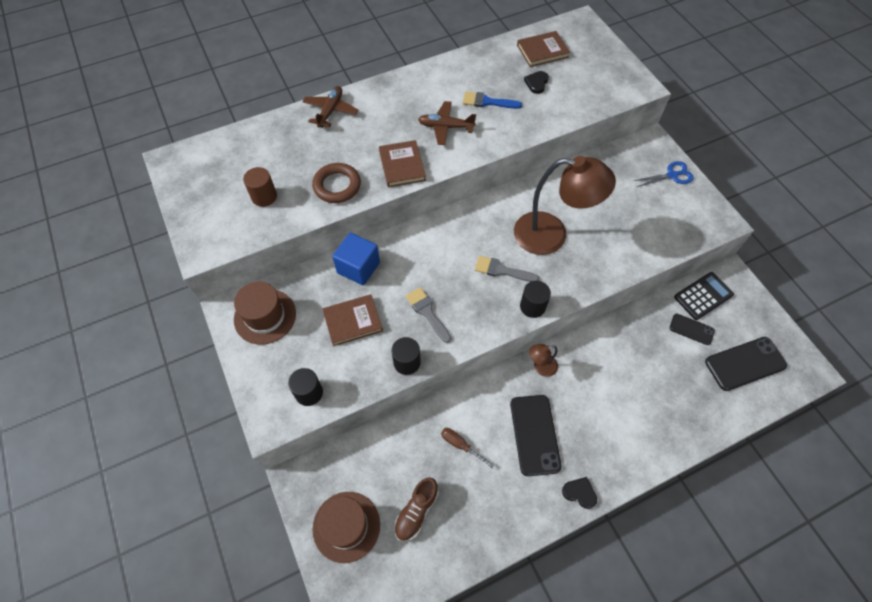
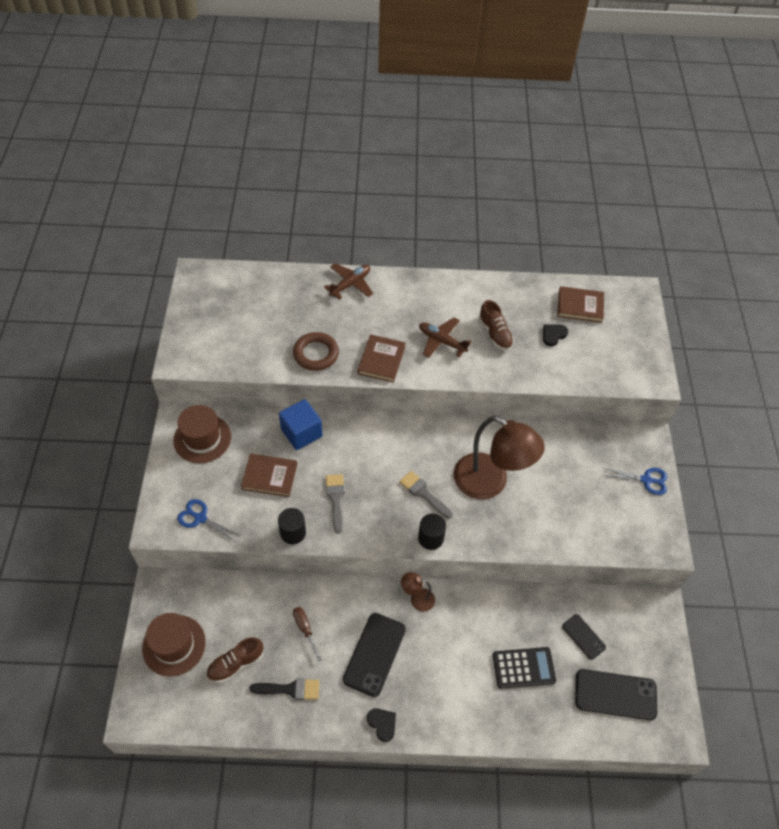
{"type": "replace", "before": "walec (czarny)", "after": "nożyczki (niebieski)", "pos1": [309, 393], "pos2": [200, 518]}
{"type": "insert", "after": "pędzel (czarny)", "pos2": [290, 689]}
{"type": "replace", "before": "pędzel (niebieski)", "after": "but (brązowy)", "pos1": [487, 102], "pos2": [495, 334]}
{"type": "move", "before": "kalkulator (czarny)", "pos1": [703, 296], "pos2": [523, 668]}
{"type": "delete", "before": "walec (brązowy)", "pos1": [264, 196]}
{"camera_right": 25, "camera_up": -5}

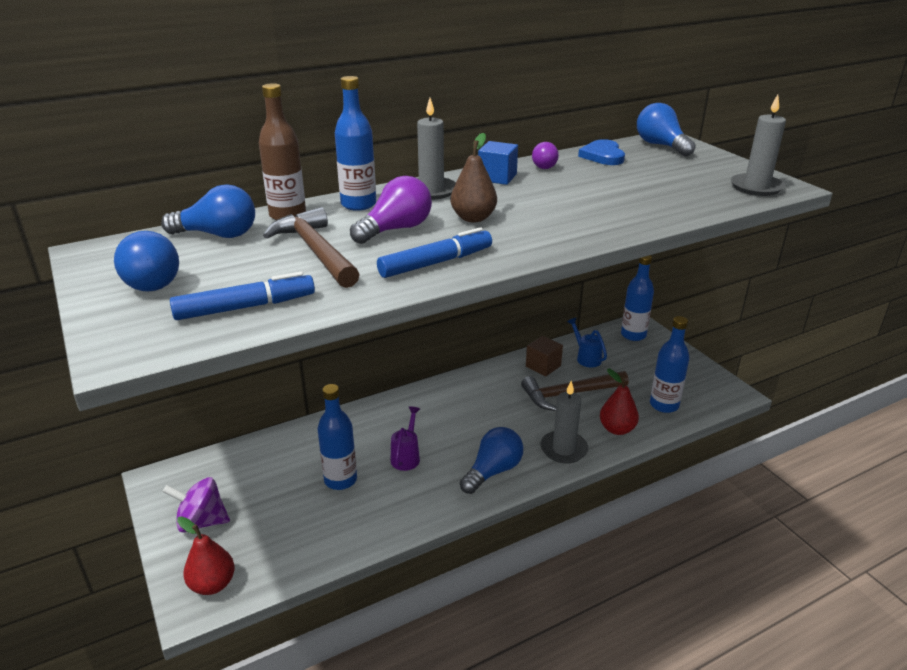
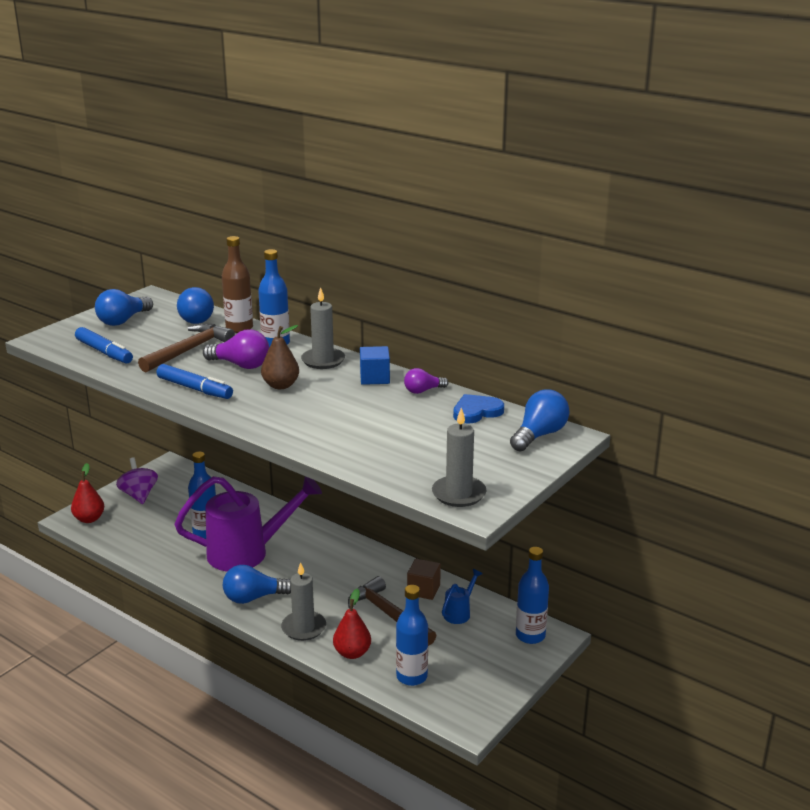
{"type": "resize", "before": "konewka (fioletowy)", "pos1": [406, 456], "pos2": [248, 552], "scale": 2.37}
{"type": "rotate", "before": "żarówka (niebieski)", "pos1": [493, 471], "pos2": [253, 598], "turn": 150}
{"camera_right": 65, "camera_up": -5}

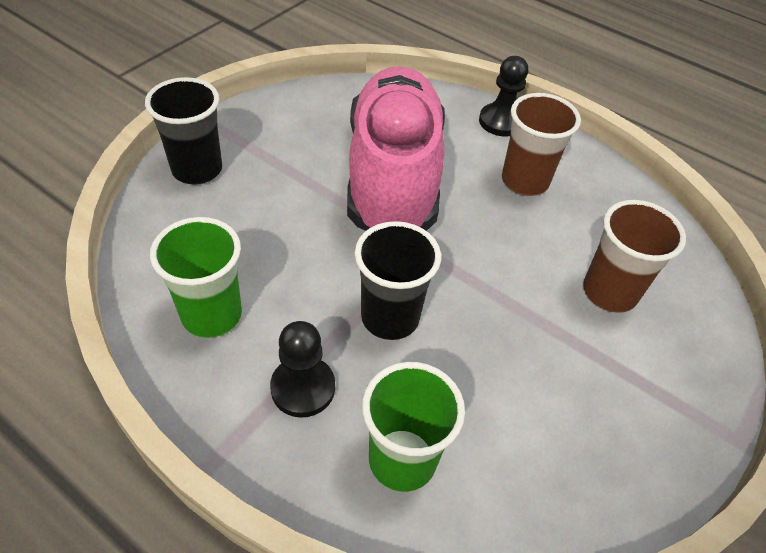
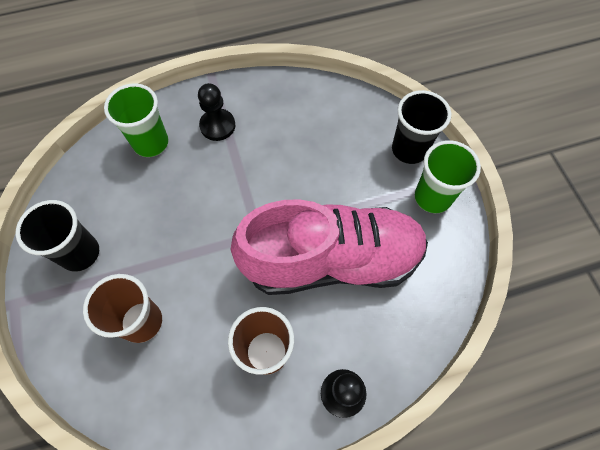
{"type": "move", "before": "szklanka (czarny)", "pos1": [390, 317], "pos2": [80, 253]}
{"type": "rotate", "before": "but (różowy)", "pos1": [393, 176], "pos2": [332, 260], "turn": -45}
{"type": "move", "before": "szklanka (zielony)", "pos1": [212, 315], "pos2": [432, 197]}
{"camera_right": 130, "camera_up": 15}

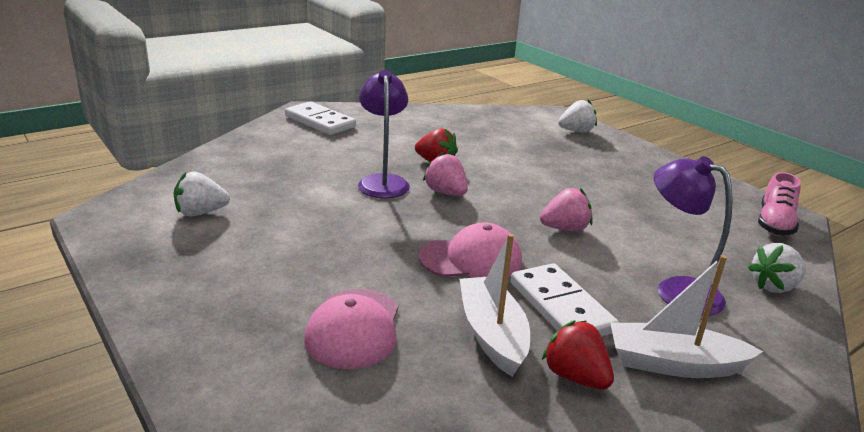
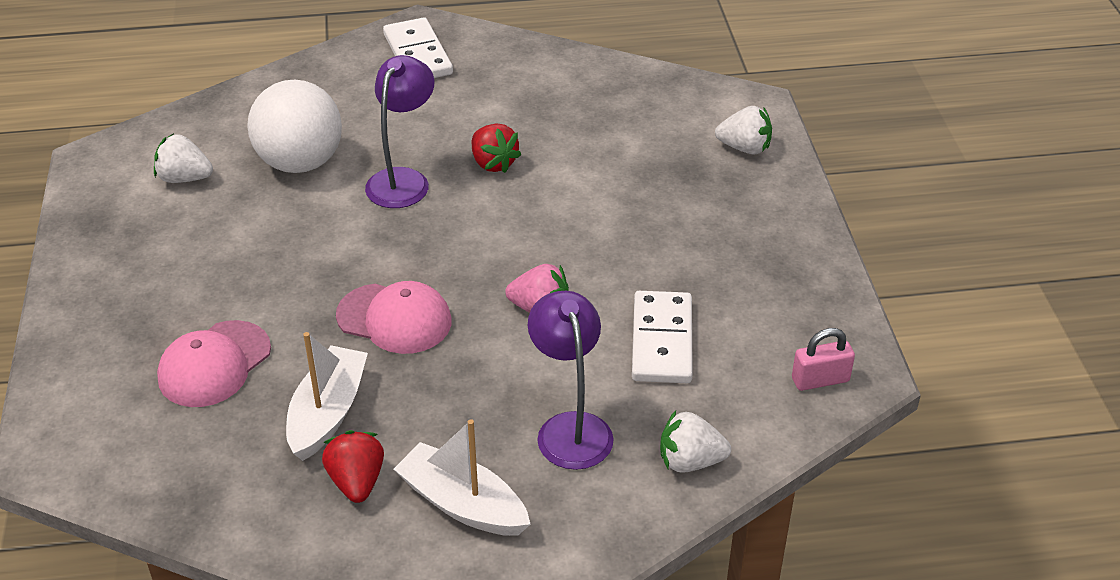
{"type": "insert", "after": "piłka (biały)", "pos2": [300, 162]}
{"type": "move", "before": "kostka domina (biały)", "pos1": [560, 307], "pos2": [661, 341]}
{"type": "replace", "before": "but (różowy)", "after": "kłódka (różowy)", "pos1": [774, 223], "pos2": [820, 380]}
{"type": "delete", "before": "truskawka (różowy)", "pos1": [446, 193]}
{"camera_right": 30, "camera_up": 15}

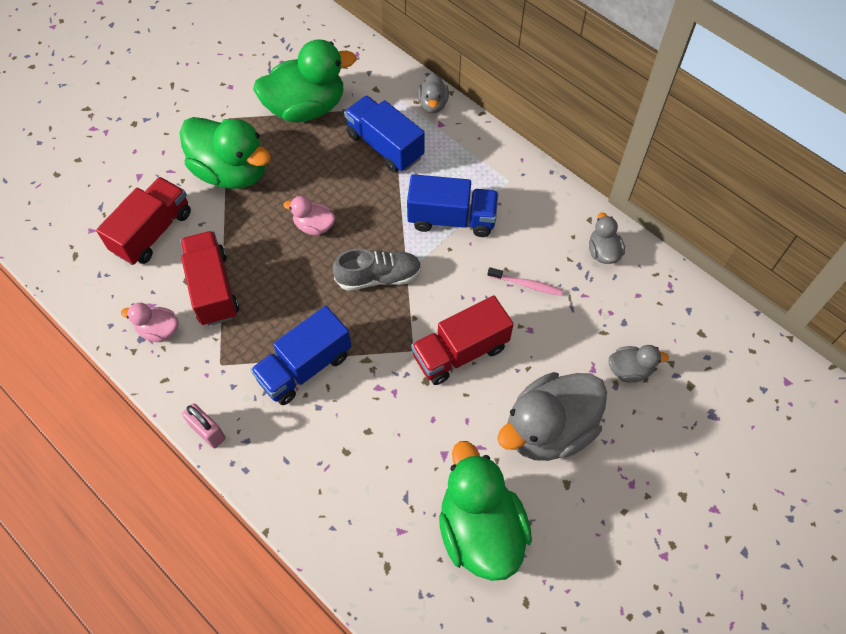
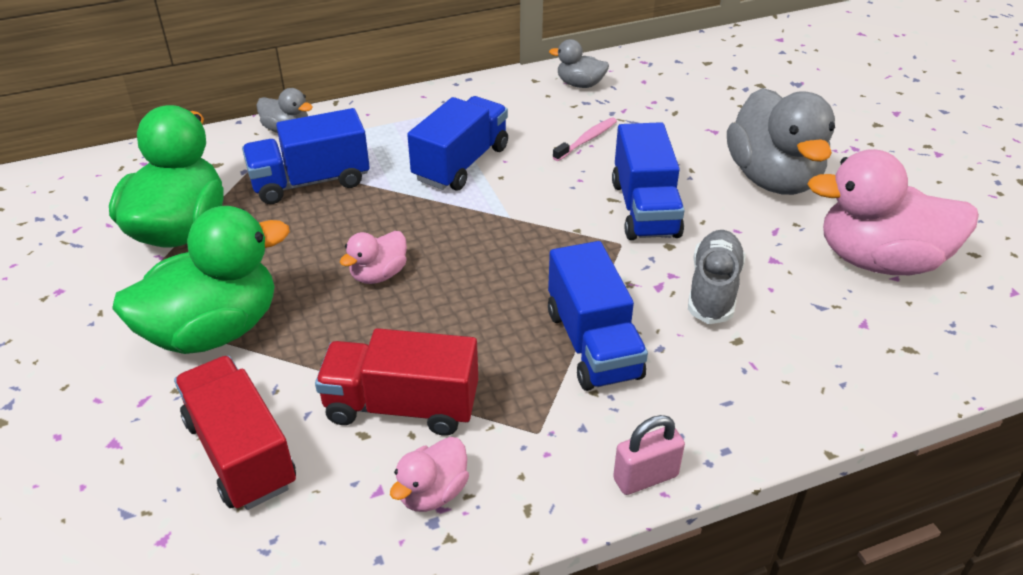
{"type": "recolor", "before": "ciężarówka (czerwony)", "after": "ciężarówka (niebieski)", "pos1": [460, 352], "pos2": [645, 209]}
{"type": "move", "before": "but (szary)", "pos1": [378, 277], "pos2": [713, 289]}
{"type": "recolor", "before": "kaczka (zielony)", "after": "kaczka (różowy)", "pos1": [480, 530], "pos2": [879, 261]}
{"type": "delete", "before": "kaczka (szary)", "pos1": [629, 370]}
{"camera_right": -65, "camera_up": -20}

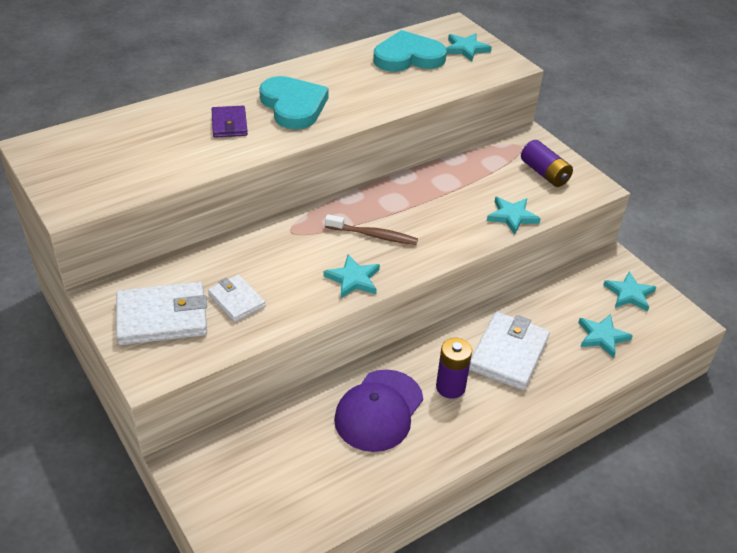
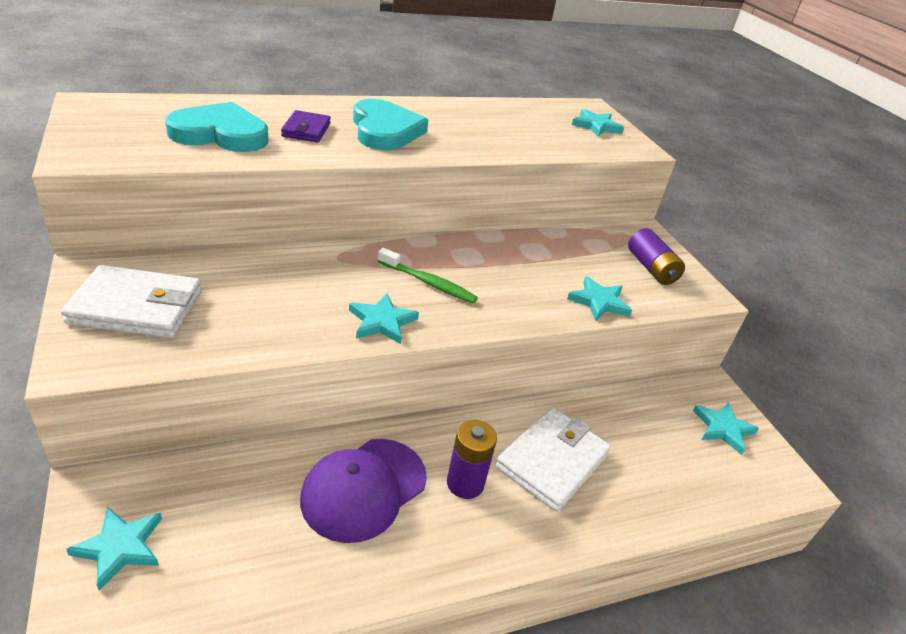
{"type": "move", "before": "gwiazda (turkusowy)", "pos1": [602, 337], "pos2": [120, 547]}
{"type": "move", "before": "serce (turkusowy)", "pos1": [408, 57], "pos2": [220, 134]}
{"type": "recolor", "before": "szczoteczka do zębów (brązowy)", "after": "szczoteczka do zębów (zielony)", "pos1": [373, 235], "pos2": [428, 283]}
{"type": "delete", "before": "portfel (biały)", "pos1": [236, 300]}
{"camera_right": 10, "camera_up": -5}

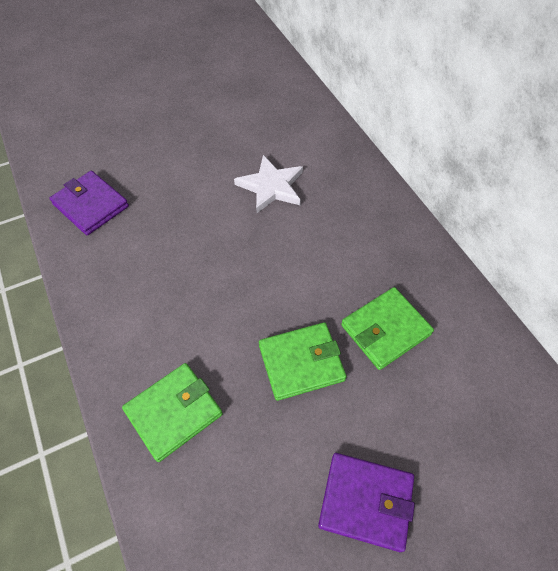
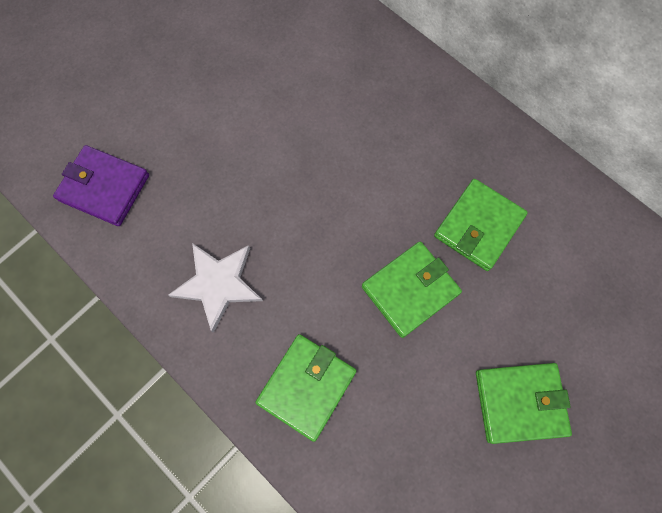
{"type": "move", "before": "gwiazda (biały)", "pos1": [271, 186], "pos2": [218, 284]}
{"type": "recolor", "before": "portfel (fioletowy)", "after": "portfel (zielony)", "pos1": [366, 502], "pos2": [520, 402]}
{"camera_right": -20, "camera_up": 15}

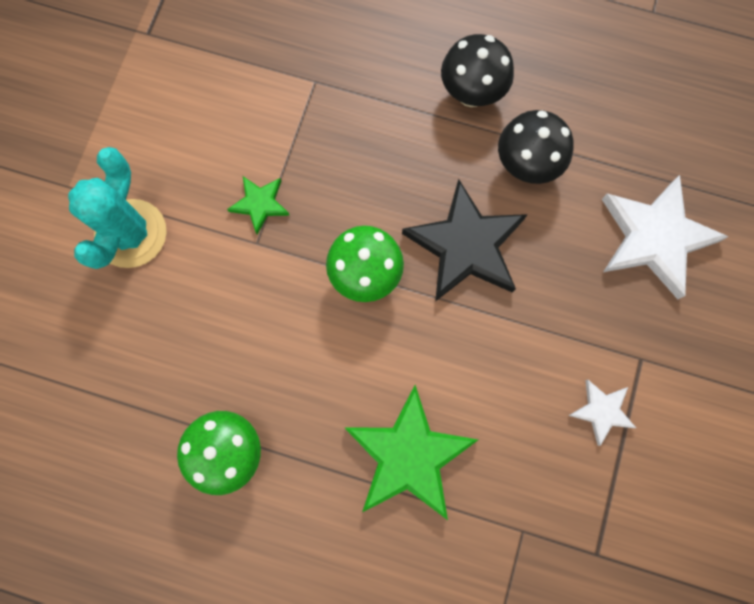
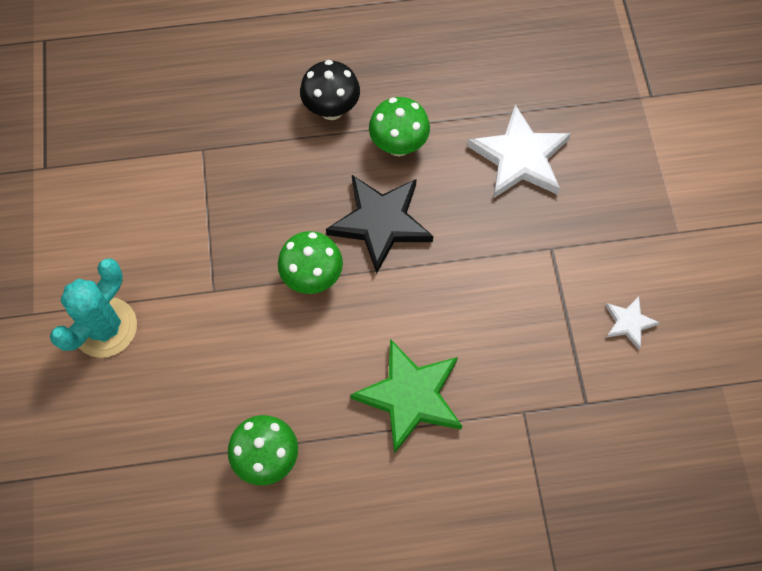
{"type": "rotate", "before": "kaktus (turkusowy)", "pos1": [131, 234], "pos2": [105, 327], "turn": 45}
{"type": "recolor", "before": "grzyb (czarny)", "after": "grzyb (zielony)", "pos1": [526, 166], "pos2": [398, 145]}
{"type": "move", "before": "gwiazda (biały)", "pos1": [601, 411], "pos2": [629, 323]}
{"type": "delete", "before": "gwiazda (zielony)", "pos1": [260, 204]}
{"camera_right": -25, "camera_up": -10}

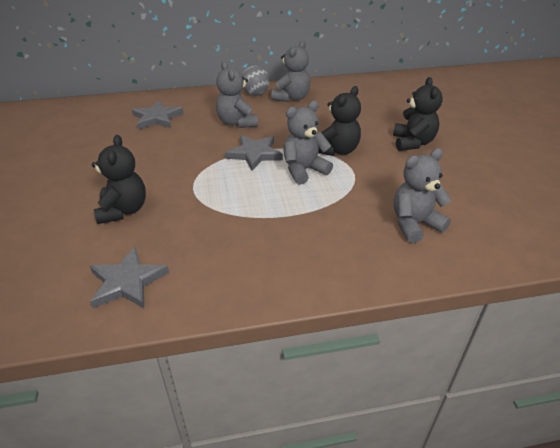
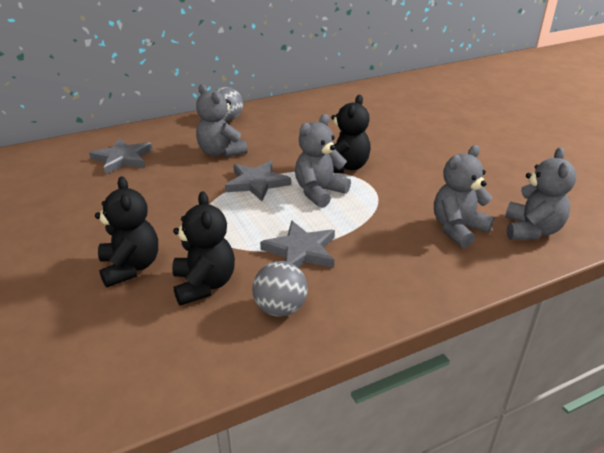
{"type": "move", "before": "miś (czarny)", "pos1": [412, 143], "pos2": [204, 285]}
{"type": "insert", "after": "piłka (szary)", "pos2": [280, 308]}
{"type": "move", "before": "gwiazda (szary)", "pos1": [127, 282], "pos2": [301, 251]}
{"type": "move", "before": "miś (szary)", "pos1": [291, 98], "pos2": [531, 230]}
{"camera_right": -15, "camera_up": -5}

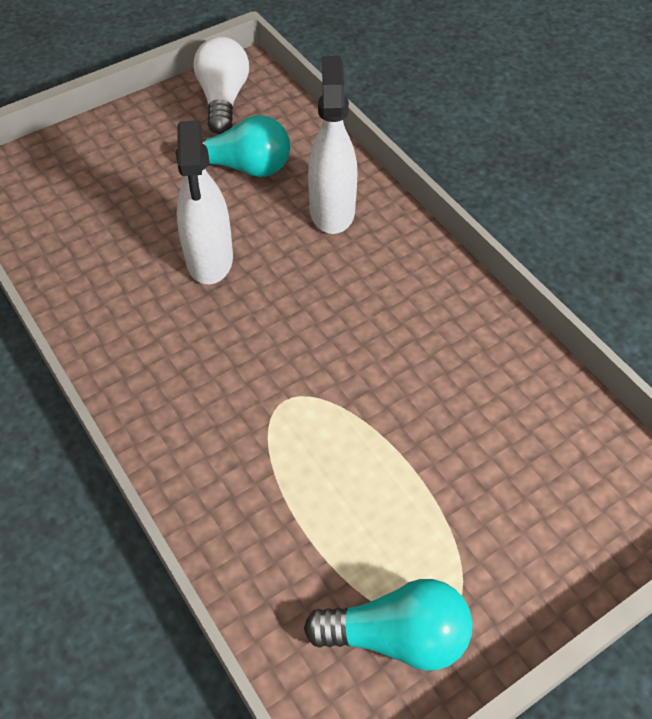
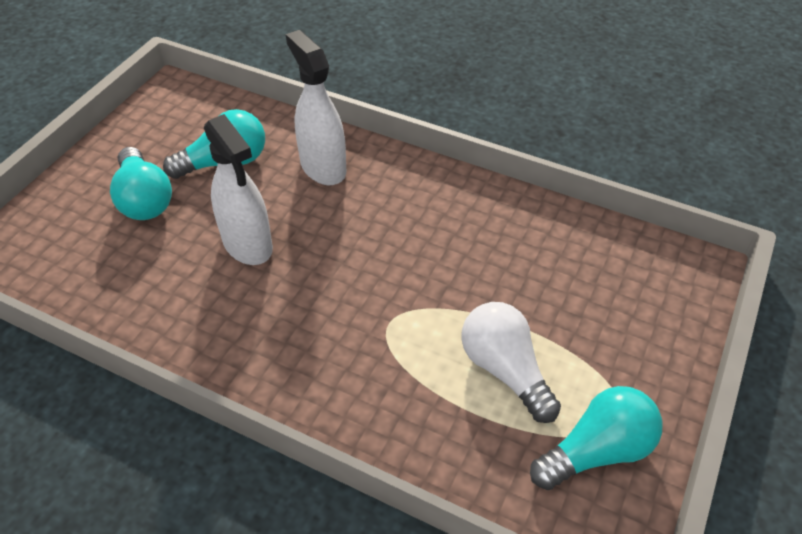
{"type": "insert", "after": "żarówka (turkusowy)", "pos2": [144, 199]}
{"type": "move", "before": "żarówka (biały)", "pos1": [223, 100], "pos2": [505, 370]}
{"camera_right": -30, "camera_up": -5}

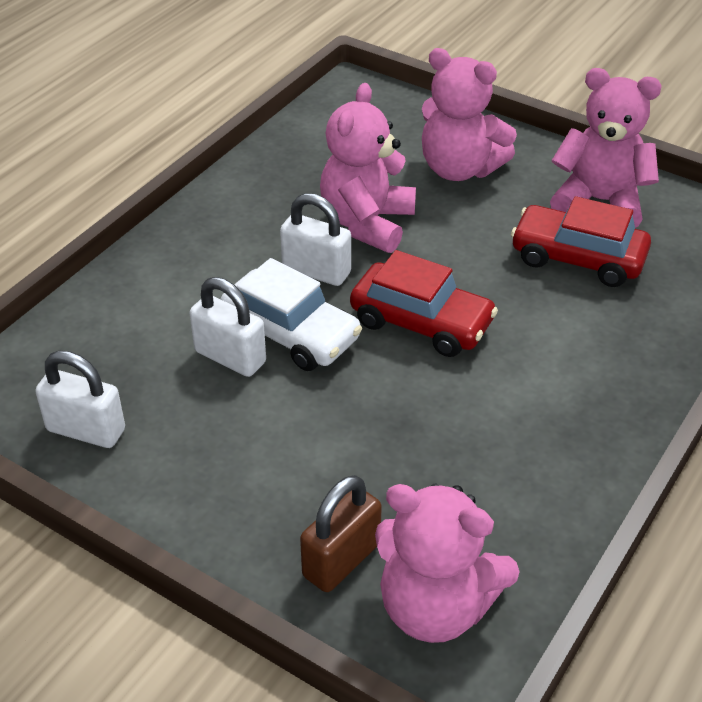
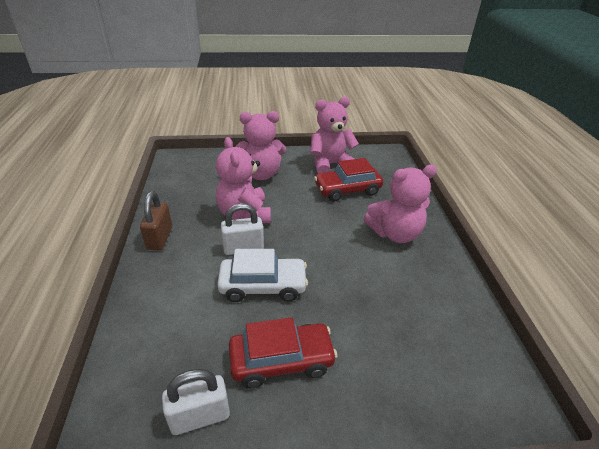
{"type": "move", "before": "kłódka (brązowy)", "pos1": [341, 560], "pos2": [159, 238]}
{"type": "move", "before": "samochód (czerwony)", "pos1": [421, 322], "pos2": [281, 361]}
{"type": "move", "before": "miś (różowy)", "pos1": [435, 607], "pos2": [395, 233]}
{"type": "delete", "before": "kłódka (biały)", "pos1": [230, 357]}
{"camera_right": -40, "camera_up": -5}

